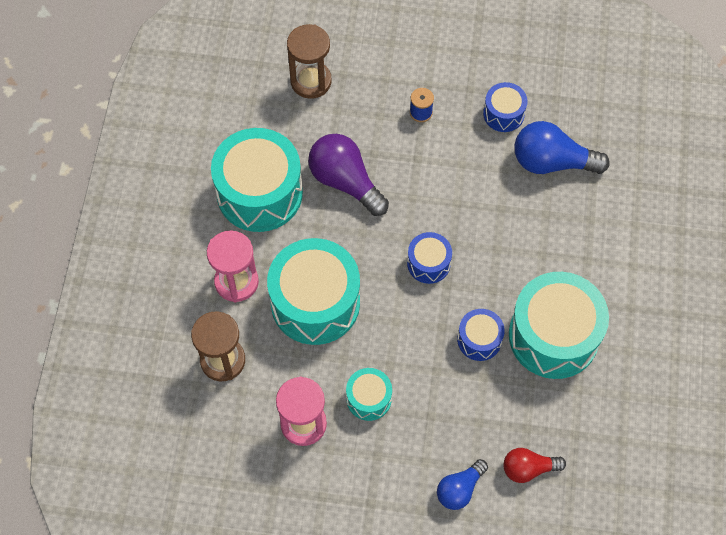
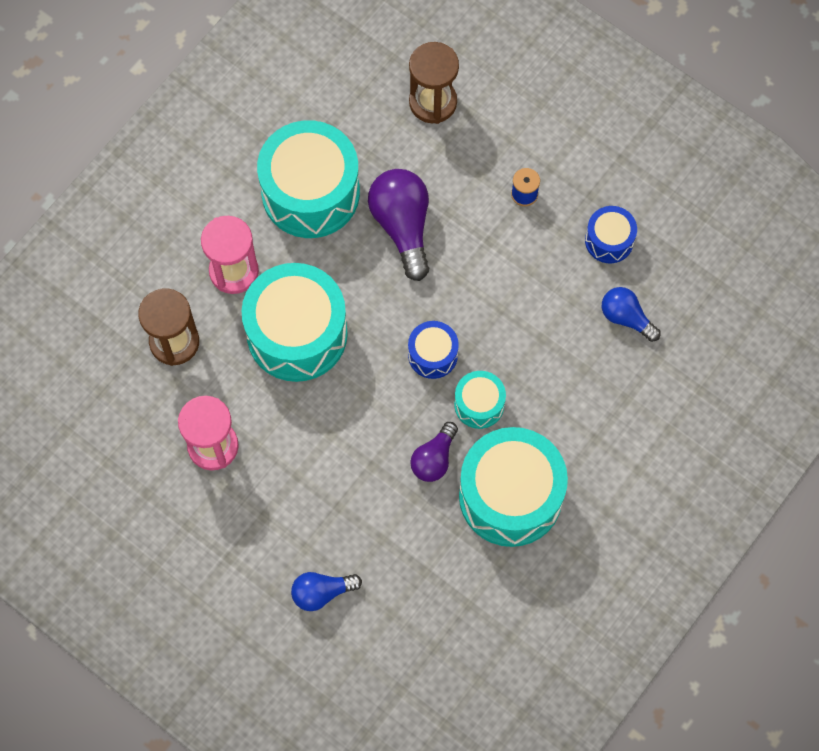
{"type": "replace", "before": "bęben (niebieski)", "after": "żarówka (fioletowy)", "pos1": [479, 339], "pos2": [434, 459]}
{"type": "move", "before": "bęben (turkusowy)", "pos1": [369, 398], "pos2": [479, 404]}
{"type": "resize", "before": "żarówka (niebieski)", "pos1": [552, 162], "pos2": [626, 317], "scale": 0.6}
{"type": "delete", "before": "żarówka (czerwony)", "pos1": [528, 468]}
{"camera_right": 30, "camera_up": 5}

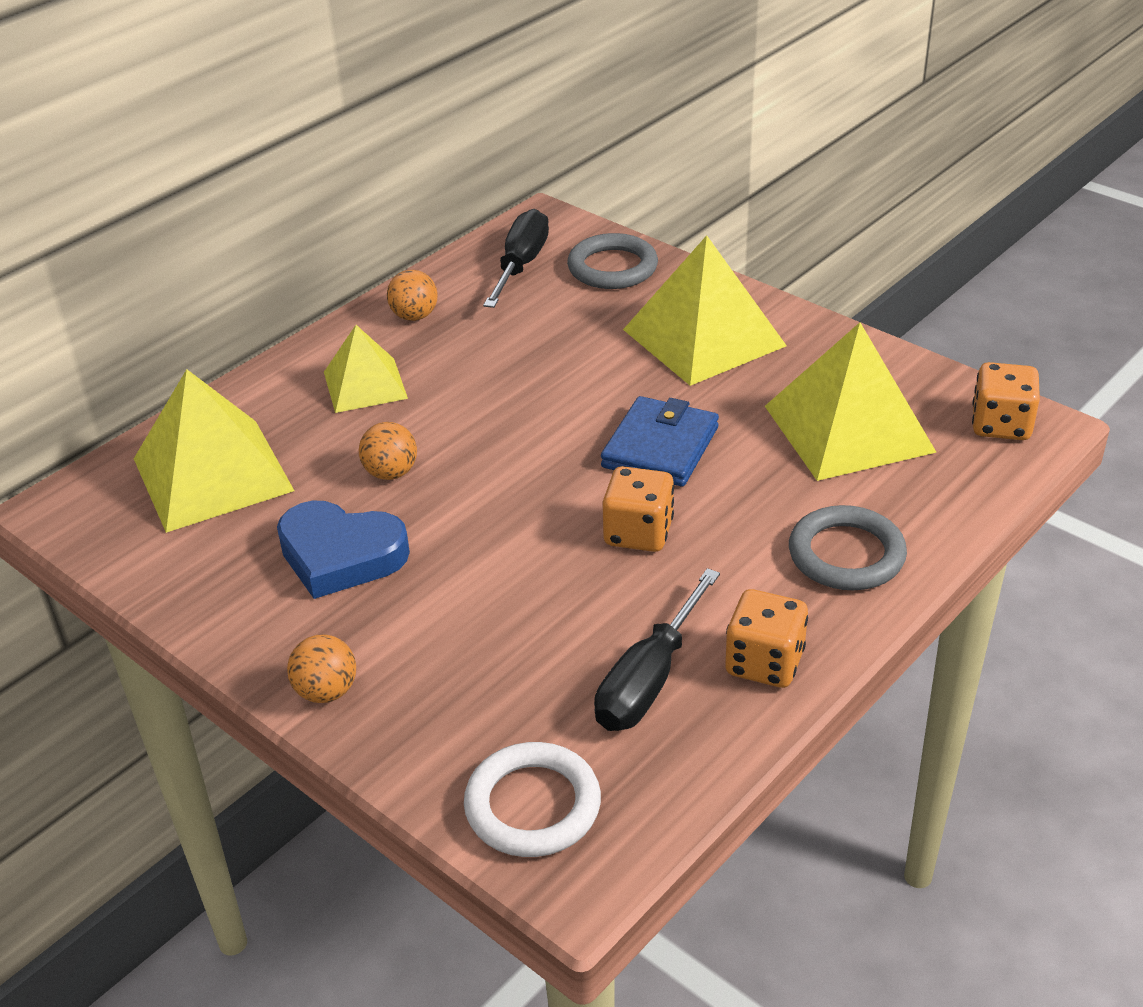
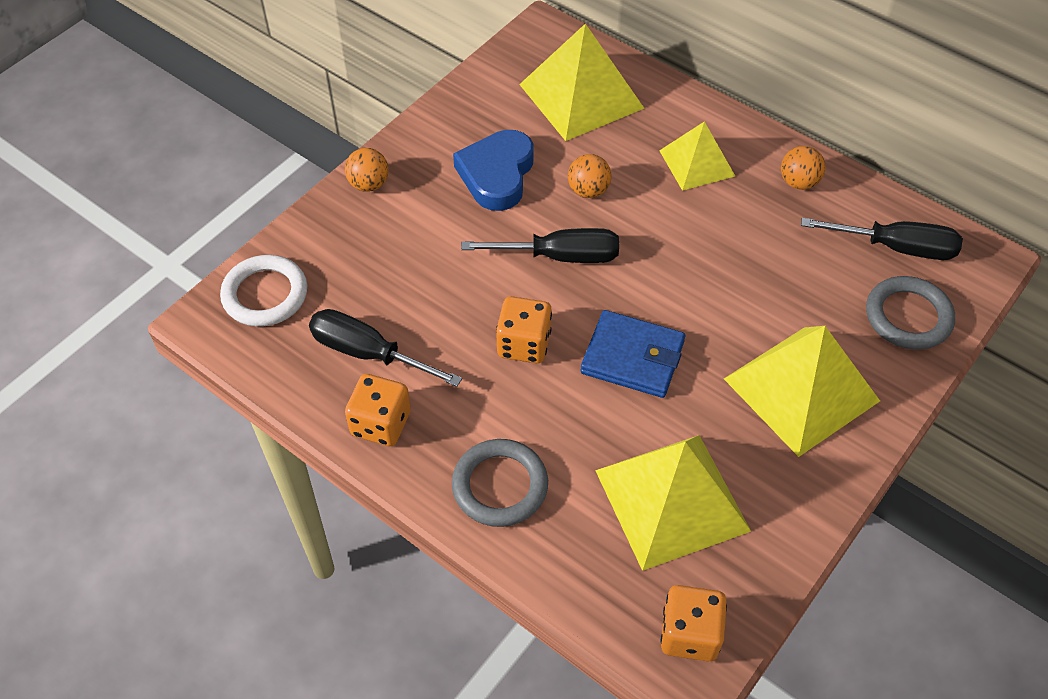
{"type": "insert", "after": "śrubokręt (czarny)", "pos2": [559, 256]}
{"camera_right": 85, "camera_up": 15}

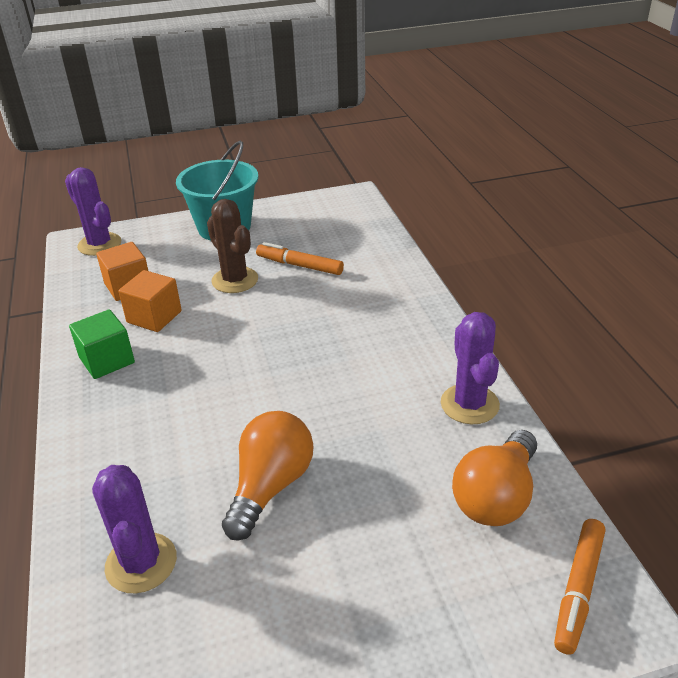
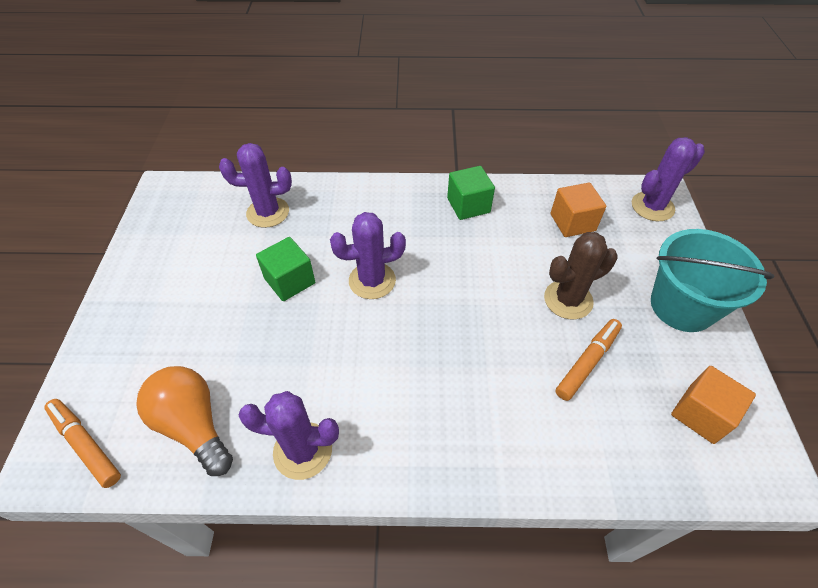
{"type": "replace", "before": "żarówka (pomarańczowy)", "after": "sześcian (zielony)", "pos1": [270, 486], "pos2": [290, 281]}
{"type": "insert", "after": "kaktus (fioletowy)", "pos2": [372, 281]}
{"type": "move", "before": "sześcian (pomarańczowy)", "pos1": [154, 317], "pos2": [701, 414]}
{"camera_right": 105, "camera_up": 15}

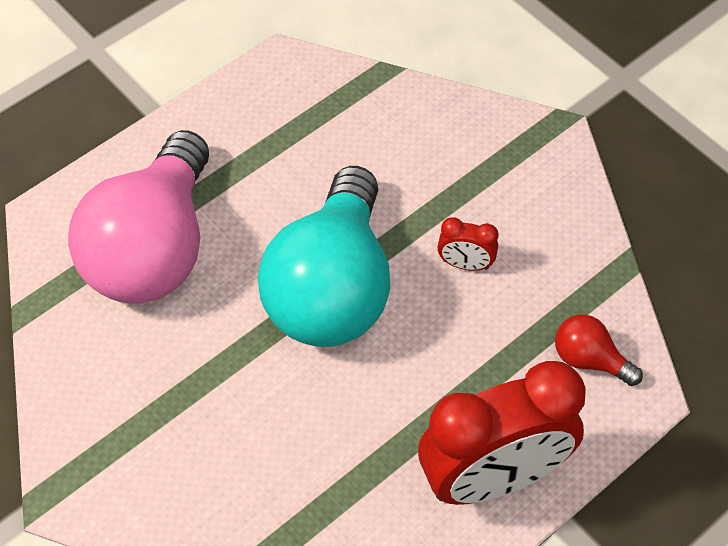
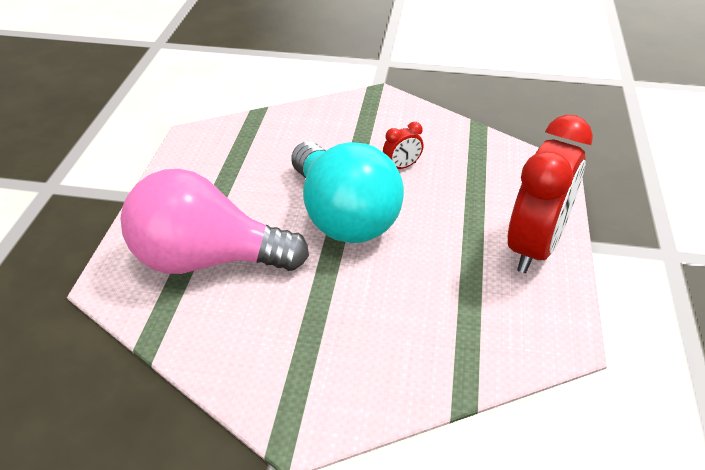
{"type": "rotate", "before": "żarówka (różowy)", "pos1": [153, 249], "pos2": [207, 259], "turn": 120}
{"type": "delete", "before": "żarówka (czerwony)", "pos1": [589, 359]}
{"camera_right": -40, "camera_up": -15}

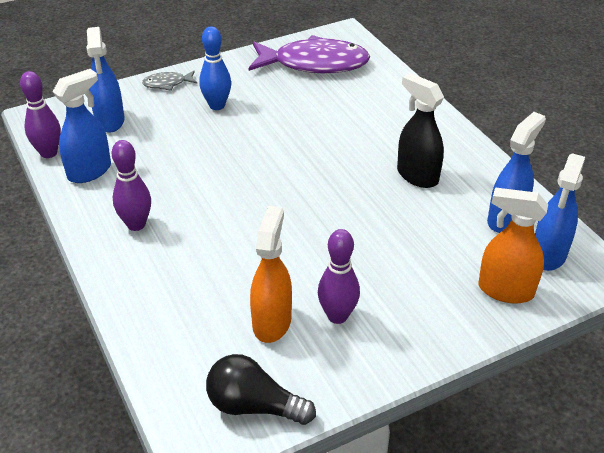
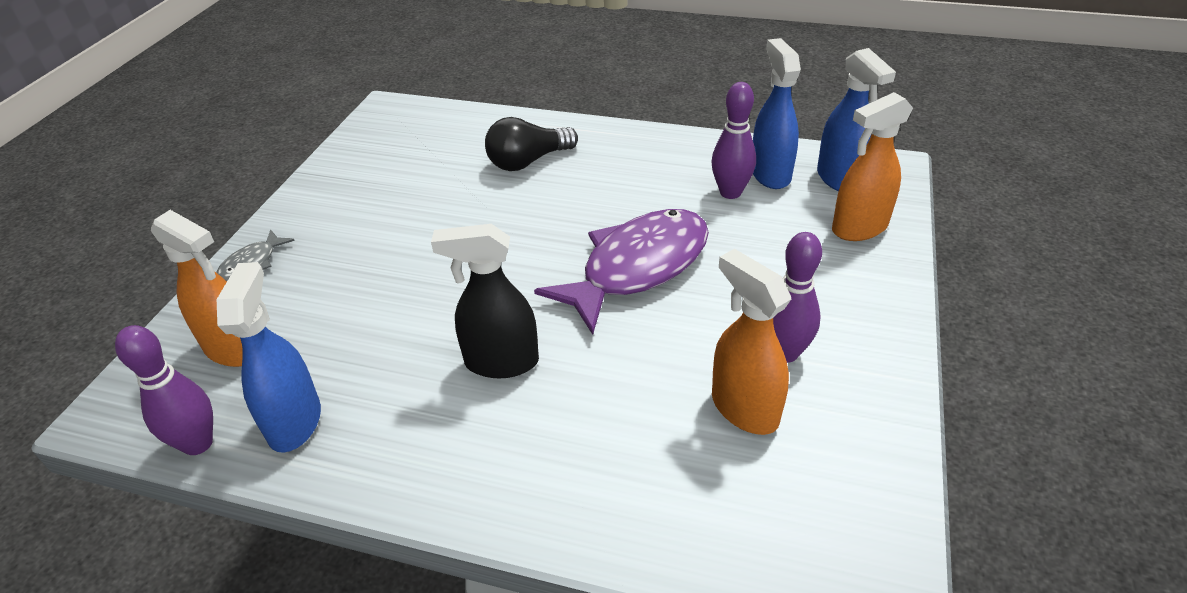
{"type": "recolor", "before": "spryskiwacz (niebieski)", "after": "spryskiwacz (pomarańczowy)", "pos1": [110, 121], "pos2": [234, 349]}
{"type": "move", "before": "spryskiwacz (czarny)", "pos1": [417, 175], "pos2": [501, 362]}
{"type": "move", "before": "żarówka (czarny)", "pos1": [254, 406], "pos2": [528, 161]}
{"type": "move", "before": "ryba (fioletowy)", "pos1": [314, 64], "pos2": [637, 268]}
{"type": "move", "before": "kręgiel (fioletowy)", "pos1": [136, 224], "pos2": [730, 192]}
{"type": "delete", "before": "kręgiel (niebieski)", "pos1": [217, 105]}
{"camera_right": -45, "camera_up": 0}

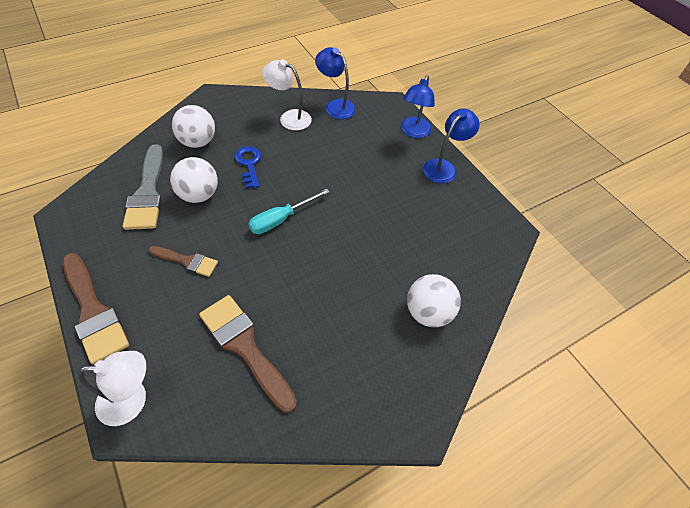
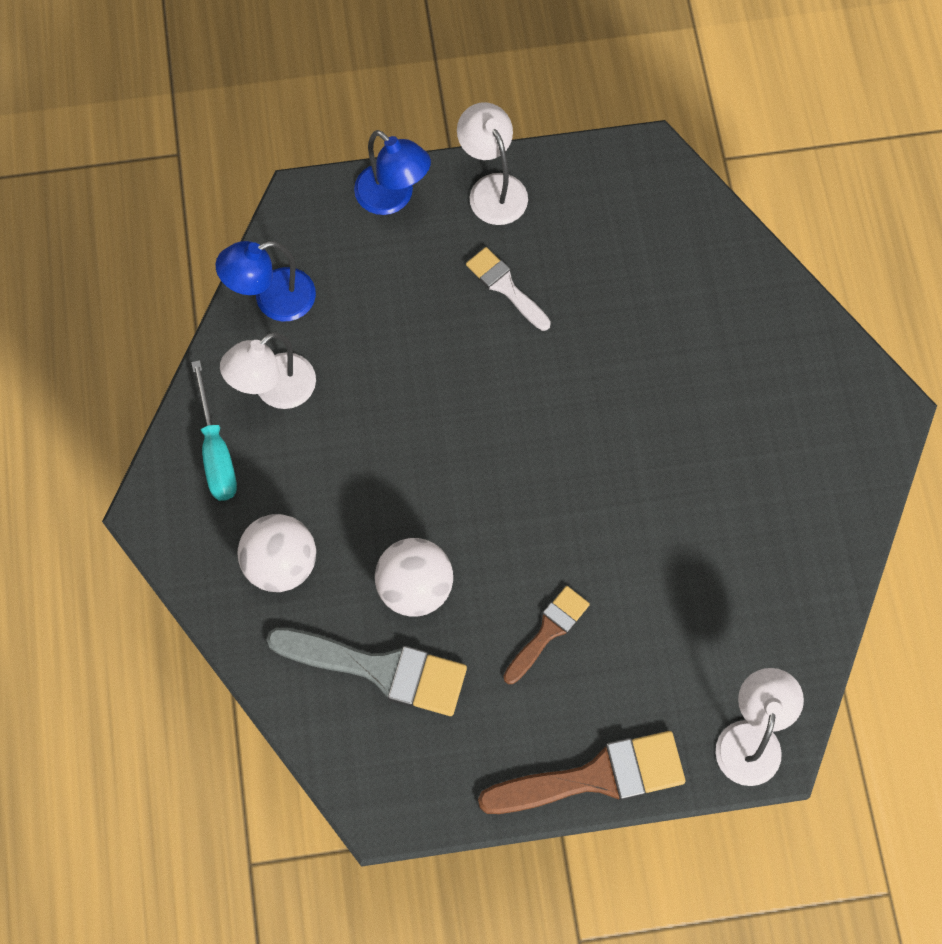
{"type": "move", "before": "śrubokręt (turkusowy)", "pos1": [281, 219], "pos2": [216, 451]}
{"type": "recolor", "before": "lampka (niebieski)", "after": "lampka (biały)", "pos1": [444, 167], "pos2": [492, 188]}
{"type": "insert", "after": "pędzel (biały)", "pos2": [505, 286]}
{"type": "delete", "before": "pędzel (brązowy)", "pos1": [245, 346]}
{"type": "delete", "before": "klucz (niebieski)", "pos1": [249, 164]}
{"type": "delete", "before": "piłka (biały)", "pos1": [428, 312]}
{"camera_right": -65, "camera_up": 15}

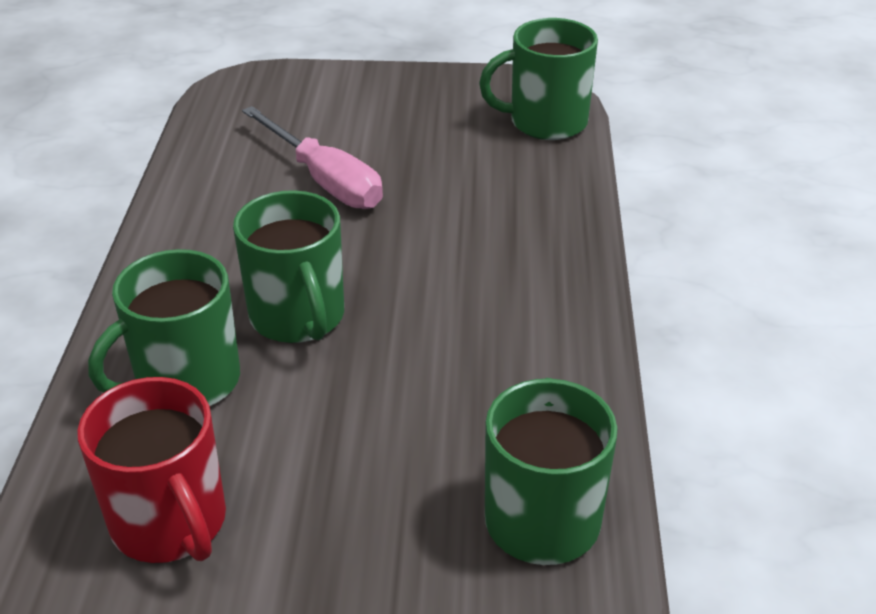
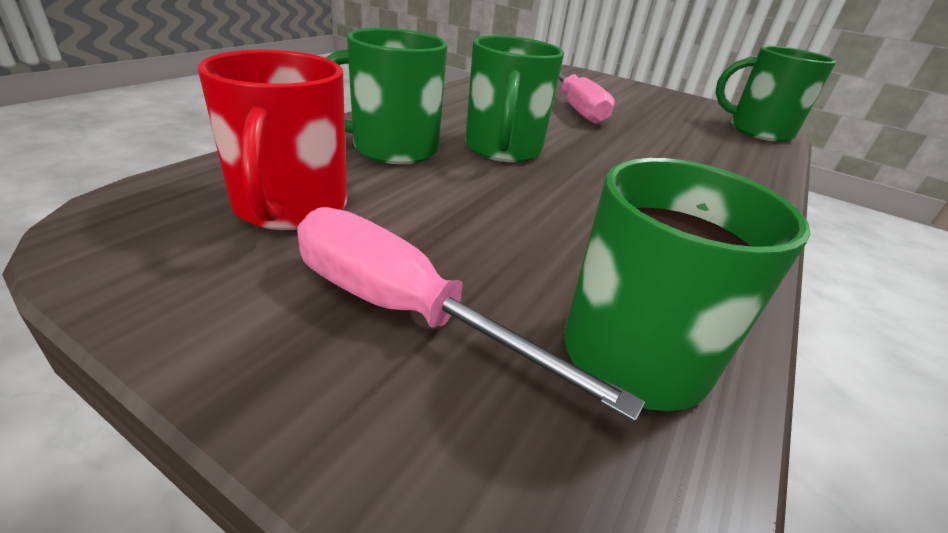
{"type": "insert", "after": "śrubokręt (różowy)", "pos2": [406, 311]}
{"camera_right": 25, "camera_up": -5}

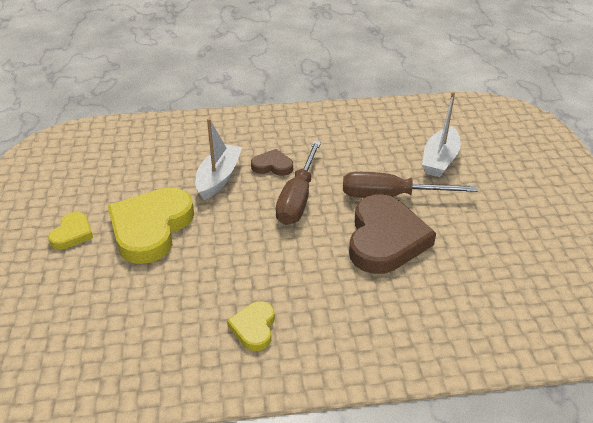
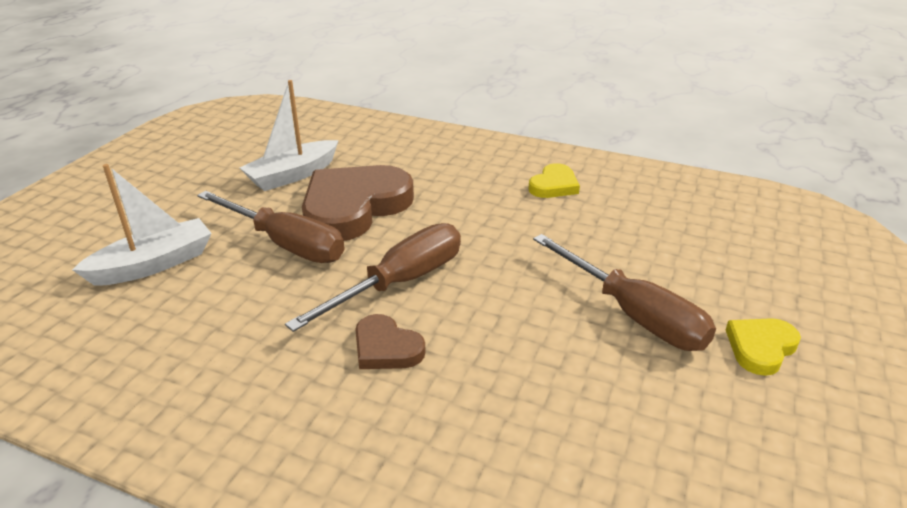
{"type": "move", "before": "łódka (biały)", "pos1": [218, 178], "pos2": [293, 175]}
{"type": "replace", "before": "serce (żółty)", "after": "śrubokręt (brązowy)", "pos1": [151, 228], "pos2": [633, 314]}
{"camera_right": -150, "camera_up": -5}

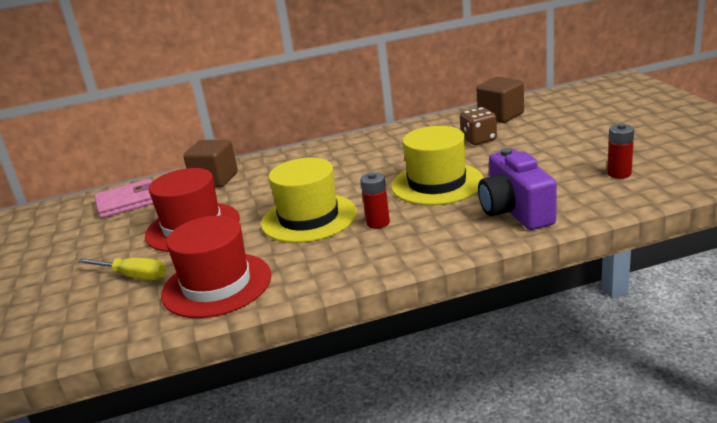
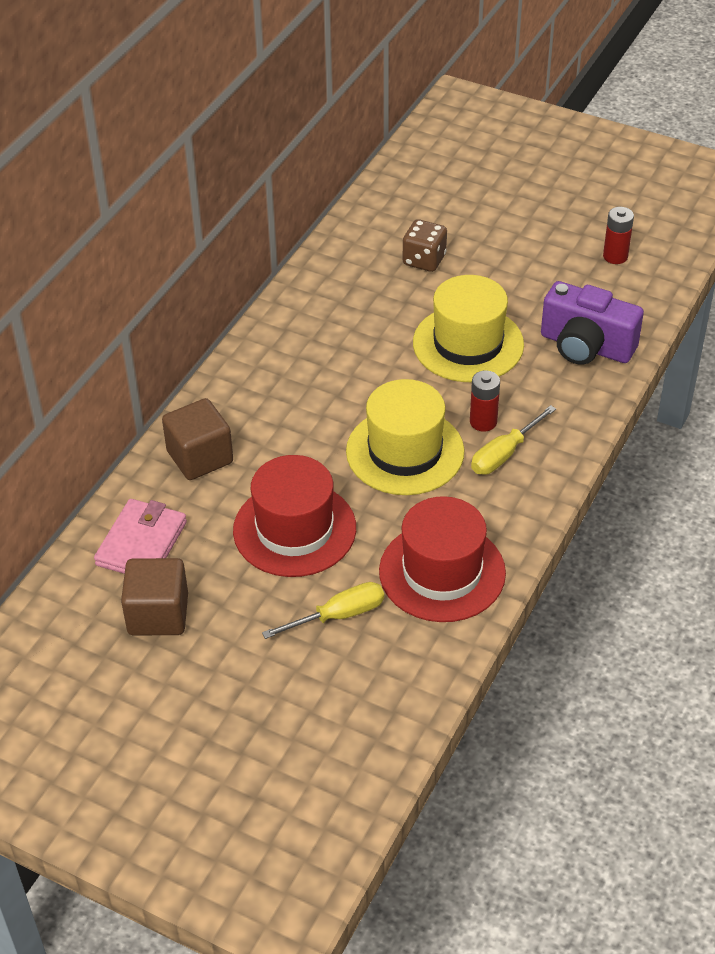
{"type": "move", "before": "sześcian (brązowy)", "pos1": [501, 115], "pos2": [158, 614]}
{"type": "insert", "after": "śrubokręt (żółty)", "pos2": [504, 454]}
{"camera_right": -50, "camera_up": 20}

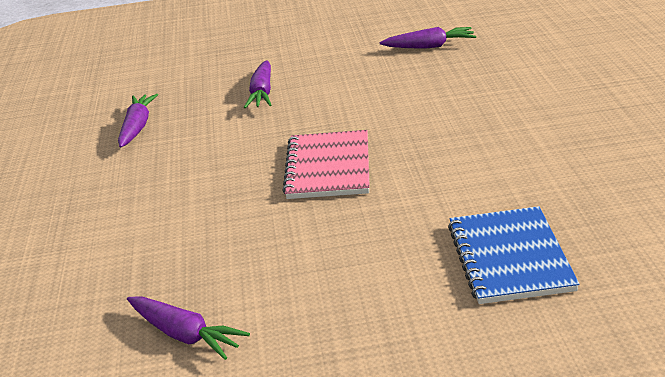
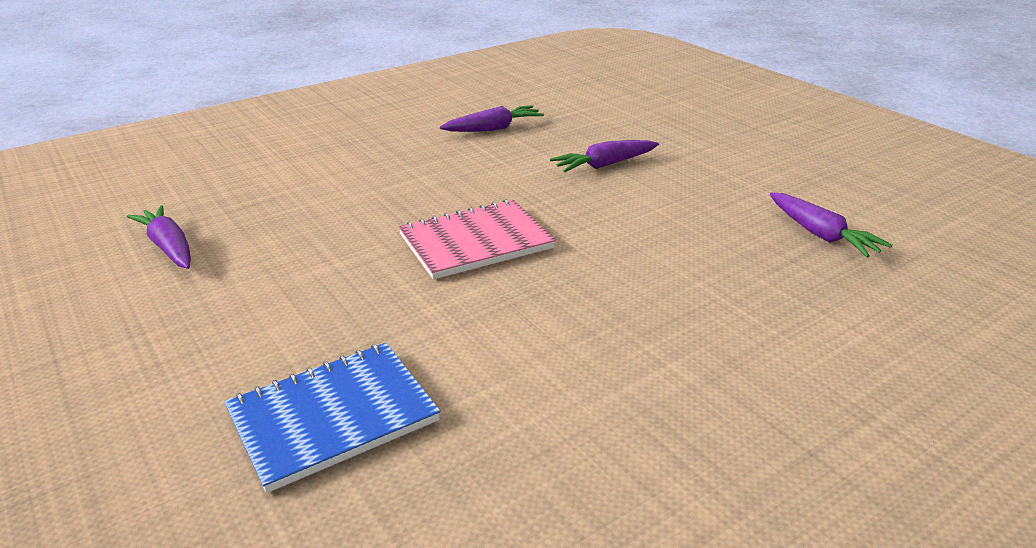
{"type": "rotate", "before": "marchewka (fioletowy)", "pos1": [185, 335], "pos2": [169, 247], "turn": 135}
{"camera_right": 60, "camera_up": 0}

